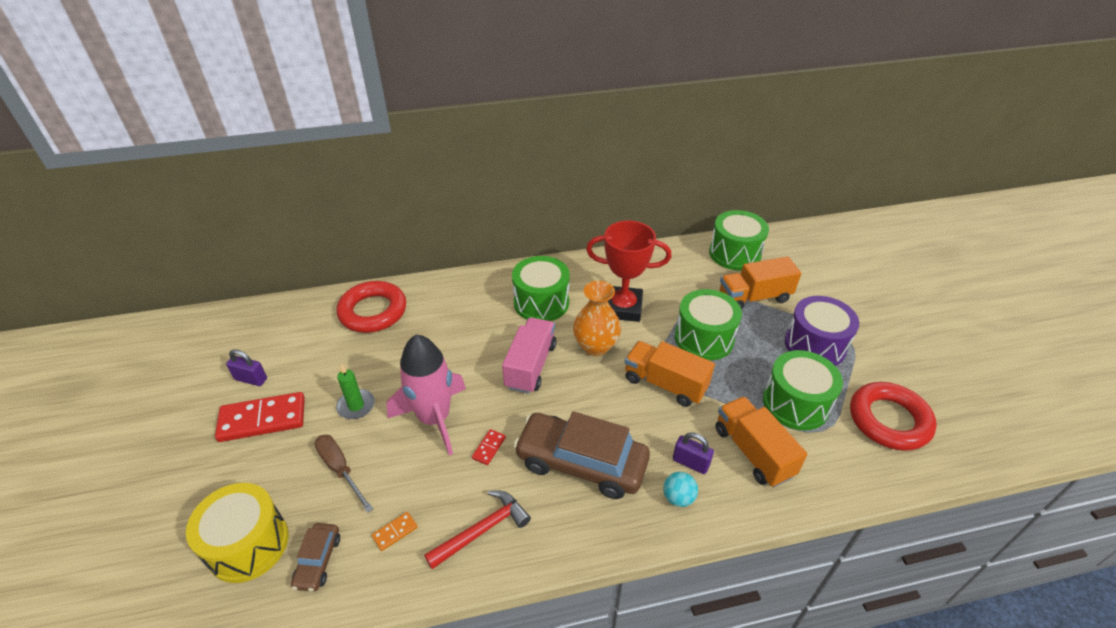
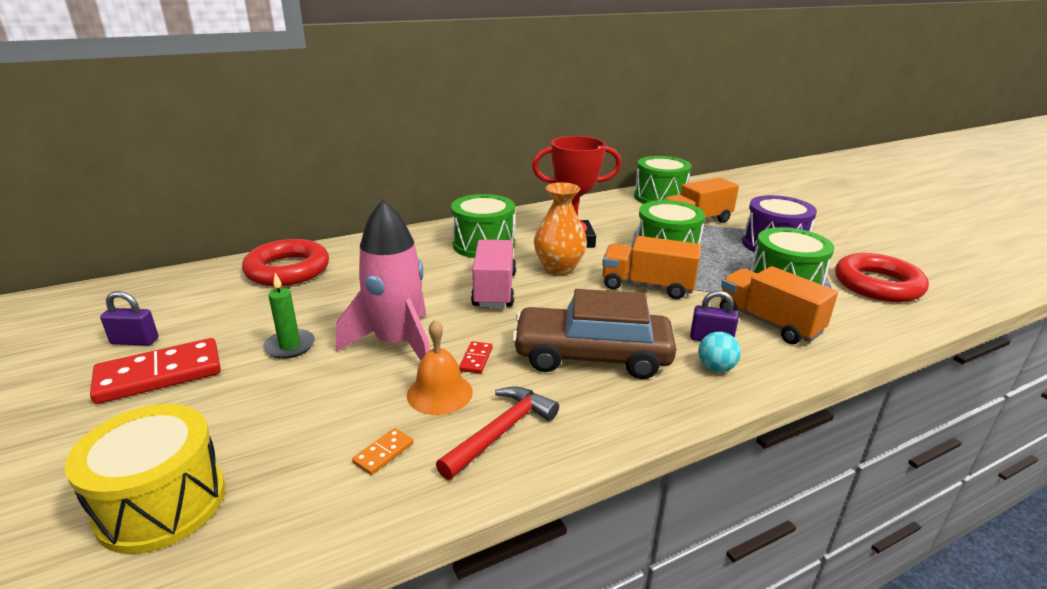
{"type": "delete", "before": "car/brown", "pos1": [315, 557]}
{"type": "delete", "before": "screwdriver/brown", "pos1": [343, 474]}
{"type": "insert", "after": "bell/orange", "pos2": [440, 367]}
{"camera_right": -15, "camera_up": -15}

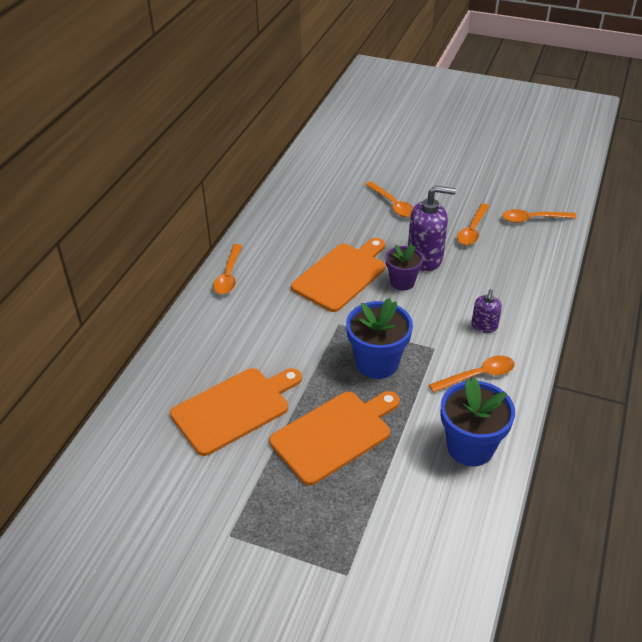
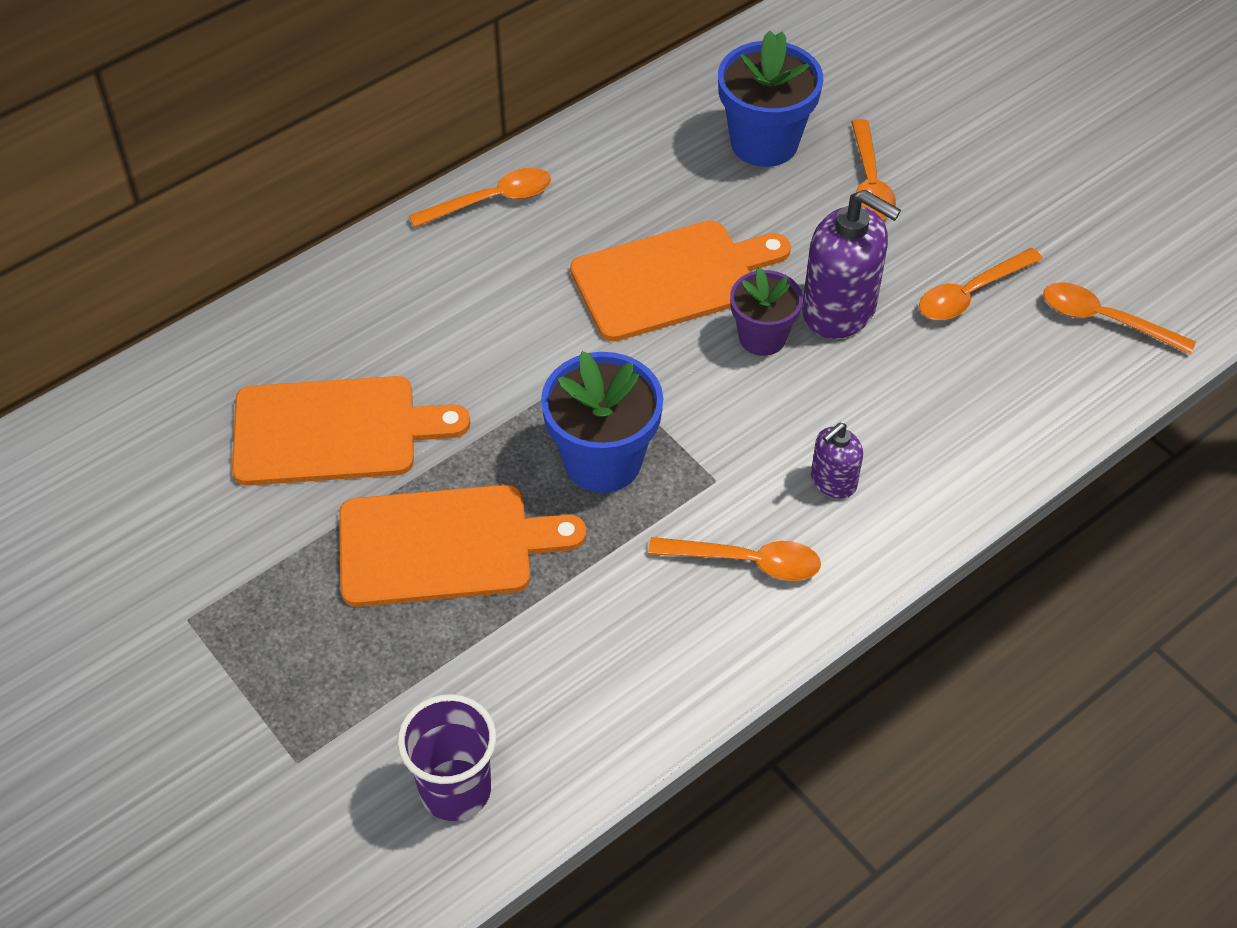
{"type": "insert", "after": "cup/purple", "pos2": [446, 757]}
{"type": "move", "before": "flower pot/blue", "pos1": [477, 421], "pos2": [770, 99]}
{"type": "rotate", "before": "spoon/orange", "pos1": [227, 269], "pos2": [480, 198], "turn": -150}
{"camera_right": 30, "camera_up": 10}

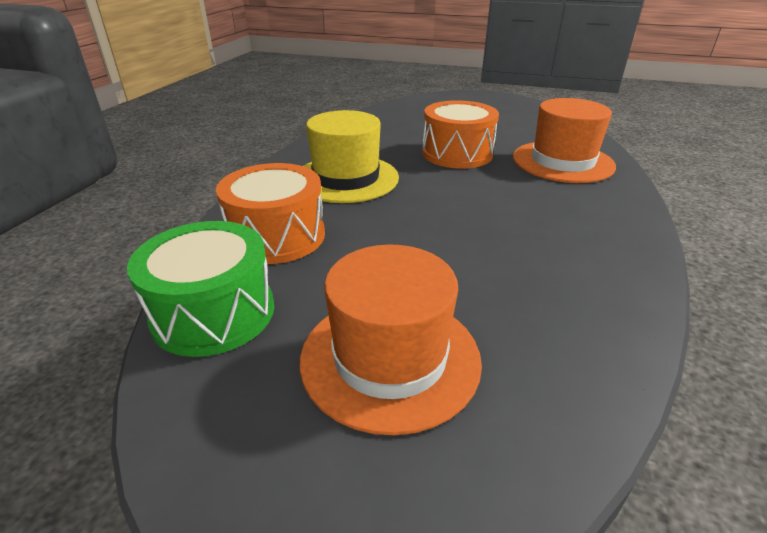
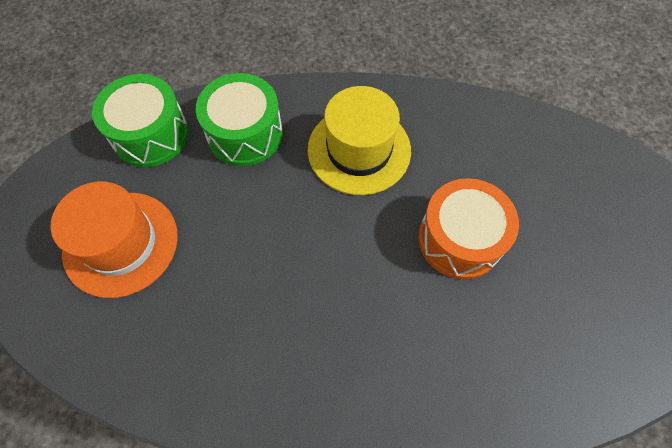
{"type": "delete", "before": "hat/orange", "pos1": [564, 140]}
{"type": "recolor", "before": "drum/orange", "after": "drum/green", "pos1": [270, 213], "pos2": [239, 119]}
{"camera_right": 75, "camera_up": 30}

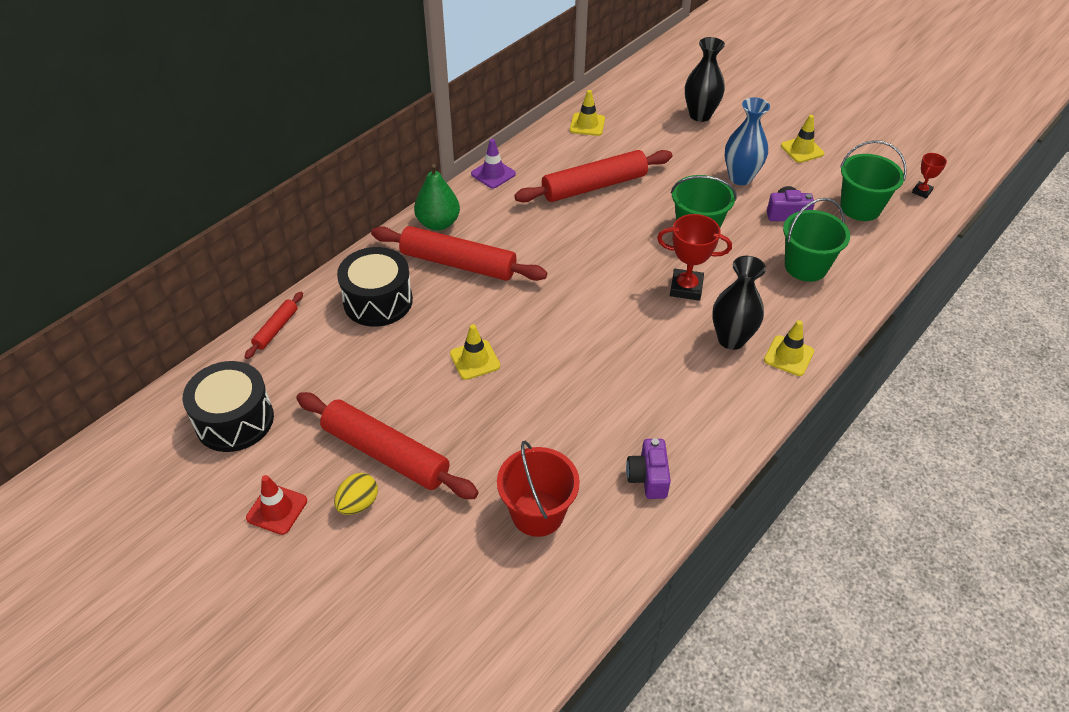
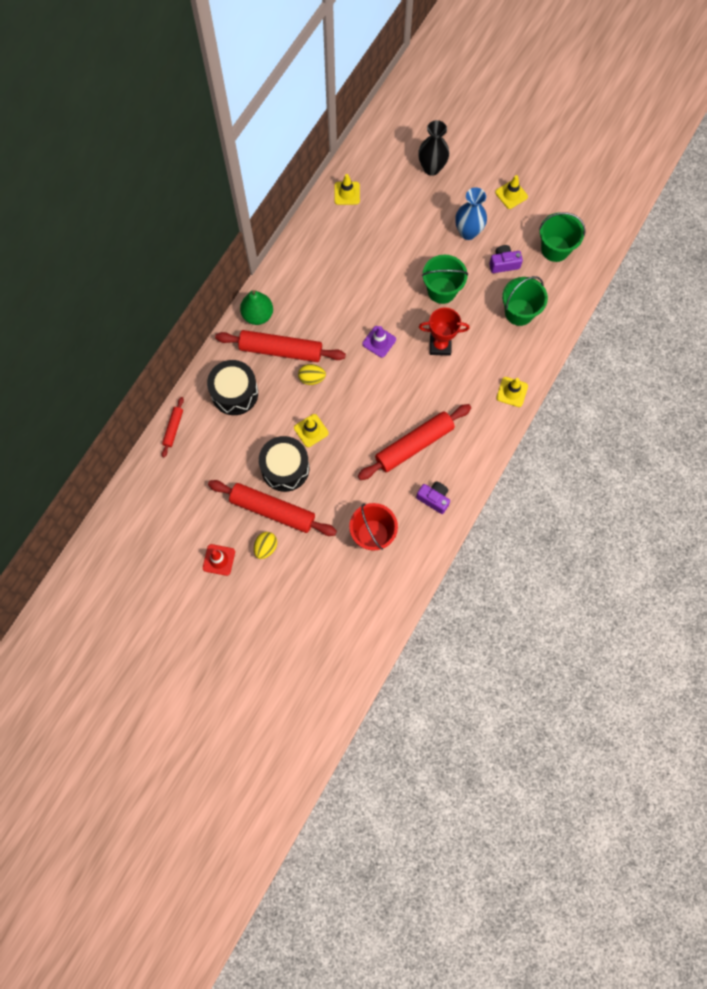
{"type": "delete", "before": "vase/black", "pos1": [739, 303]}
{"type": "delete", "before": "trophy/red", "pos1": [929, 175]}
{"type": "insert", "after": "egg/yellow", "pos2": [312, 374]}
{"type": "move", "before": "drum/black", "pos1": [228, 406], "pos2": [284, 464]}
{"type": "move", "before": "traffic cone/purple", "pos1": [493, 164], "pos2": [379, 342]}
{"type": "move", "before": "rolling pin/red", "pos1": [593, 176], "pos2": [414, 442]}
{"type": "rotate", "before": "camera/purple", "pos1": [648, 468], "pos2": [433, 497], "turn": 135}
{"camera_right": -10, "camera_up": 25}

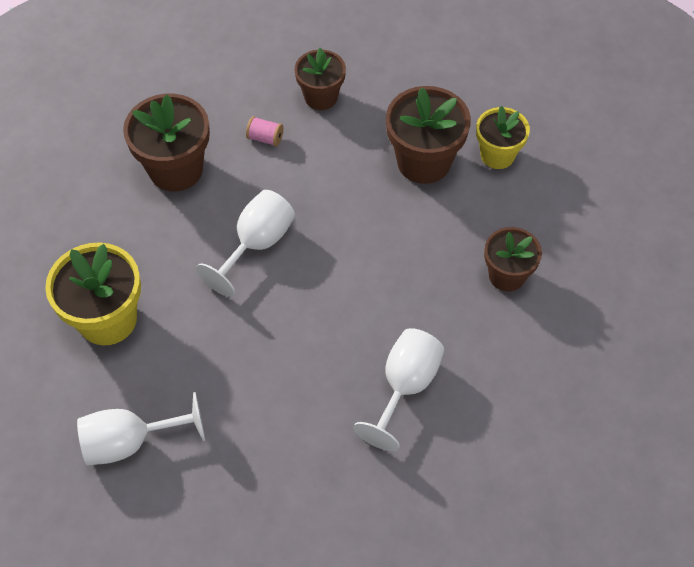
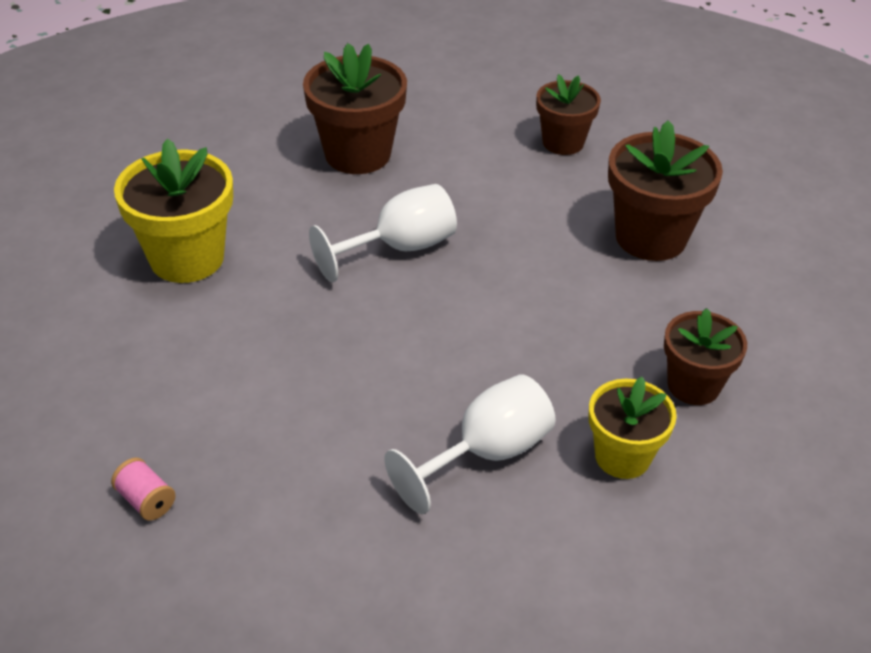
{"type": "delete", "before": "goblet/white", "pos1": [141, 428]}
{"type": "move", "before": "spool/pink", "pos1": [264, 131], "pos2": [143, 489]}
{"type": "move", "before": "flower pot/yellow", "pos1": [503, 137], "pos2": [633, 428]}
{"camera_right": 25, "camera_up": -15}

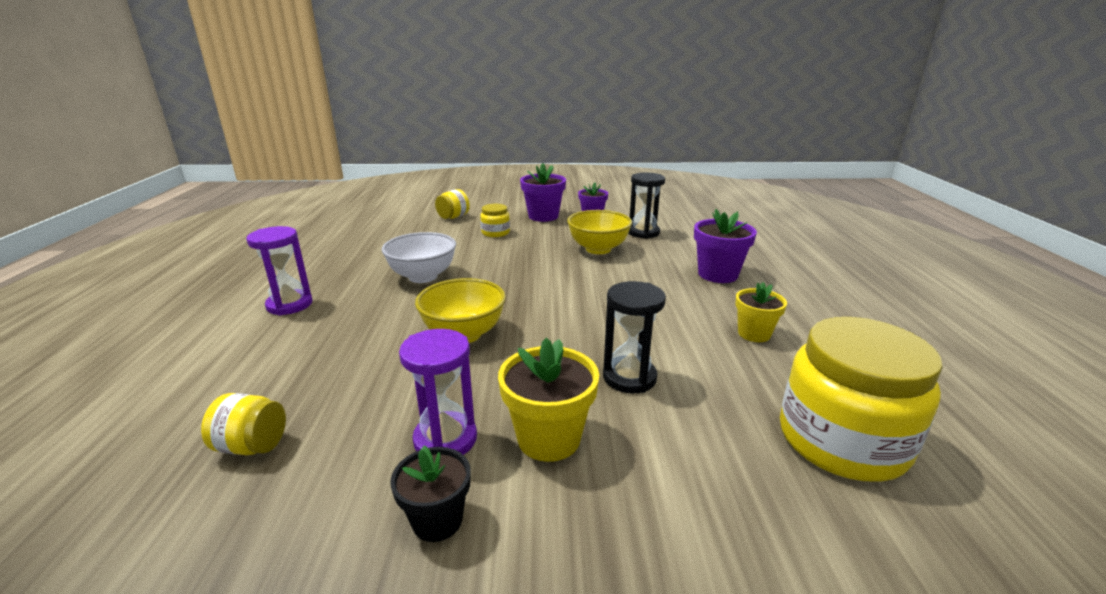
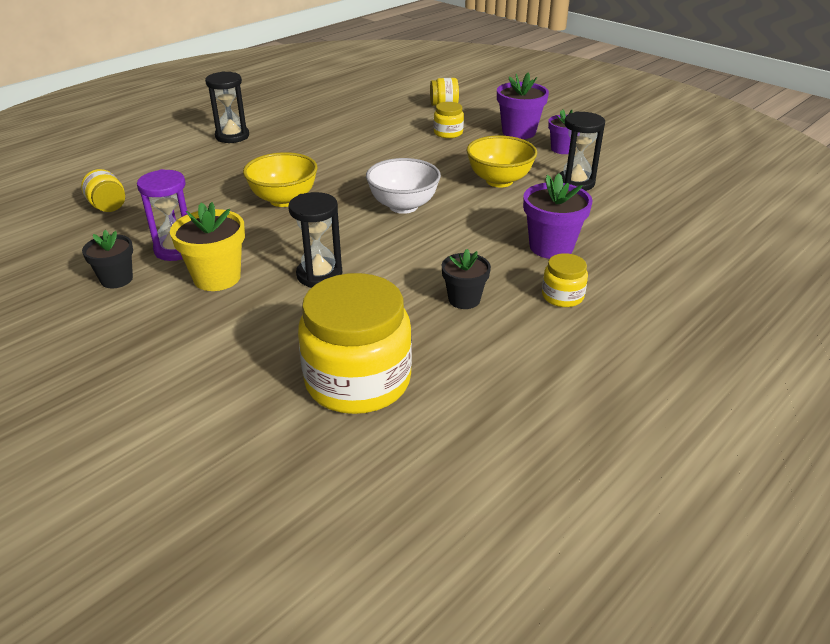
{"type": "insert", "after": "jar/yellow", "pos2": [565, 280]}
{"type": "move", "before": "bowl/white", "pos1": [419, 257], "pos2": [403, 186]}
{"type": "recolor", "before": "hourglass/purple", "after": "hourglass/black", "pos1": [279, 271], "pos2": [227, 107]}
{"type": "recolor", "before": "flower pot/yellow", "after": "flower pot/black", "pos1": [761, 312], "pos2": [466, 279]}
{"camera_right": 45, "camera_up": 10}

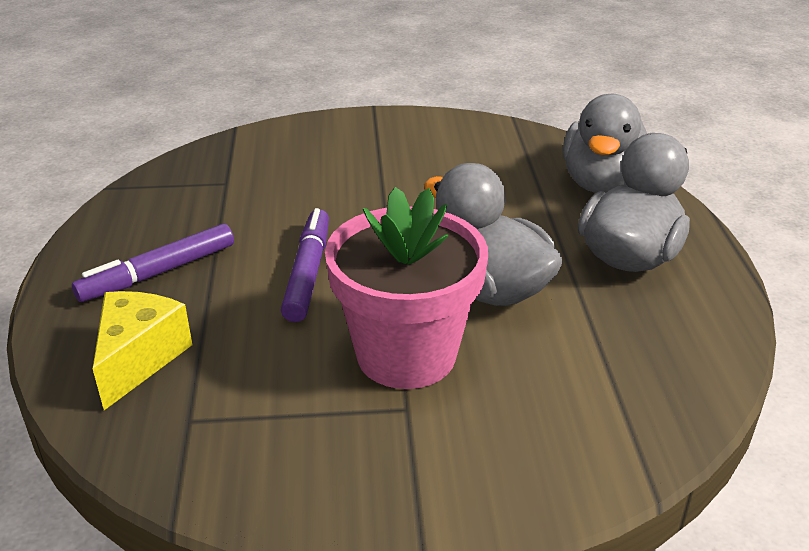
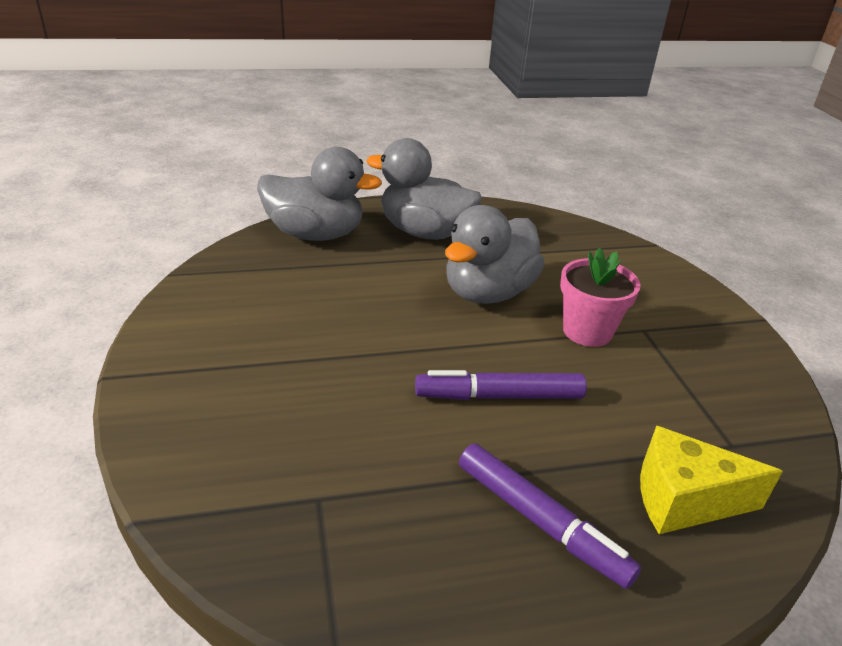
{"type": "resize", "before": "flower pot/pink", "pos1": [406, 288], "pos2": [600, 297], "scale": 0.62}
{"camera_right": -100, "camera_up": 0}

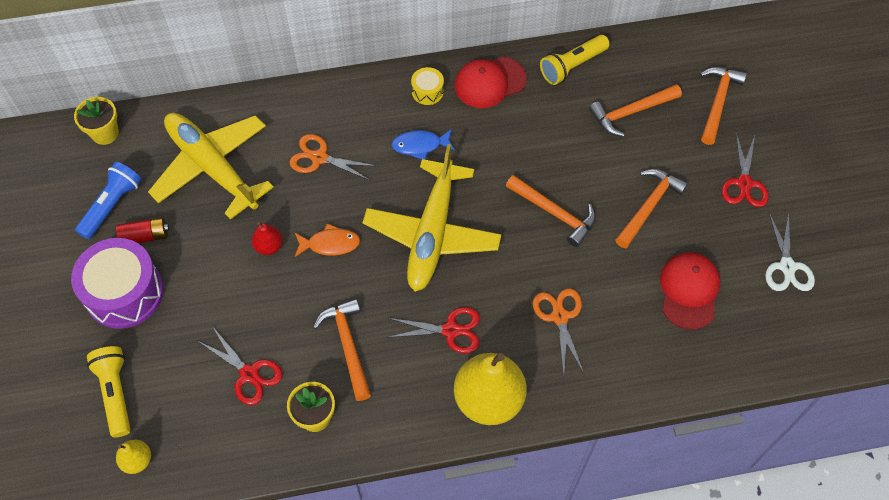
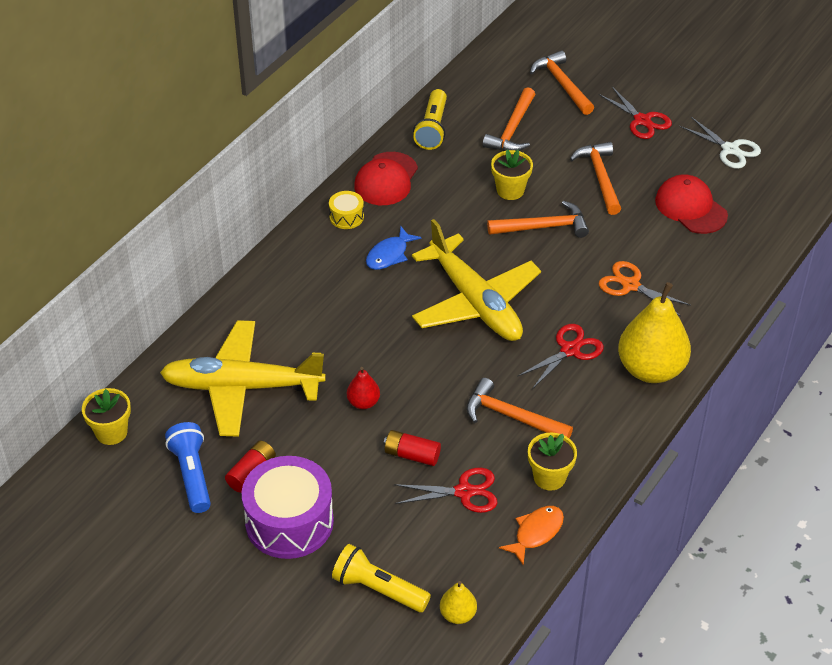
{"type": "delete", "before": "scissors/orange", "pos1": [333, 157]}
{"type": "insert", "after": "battery/red", "pos2": [412, 448]}
{"type": "insert", "after": "flower pot/yellow", "pos2": [512, 175]}
{"type": "move", "before": "fish/orange", "pos1": [327, 240], "pos2": [531, 535]}
{"camera_right": -45, "camera_up": -15}

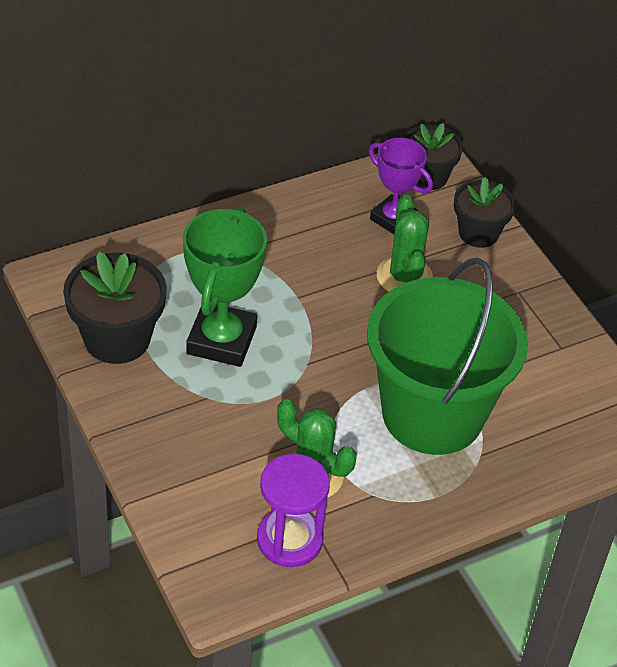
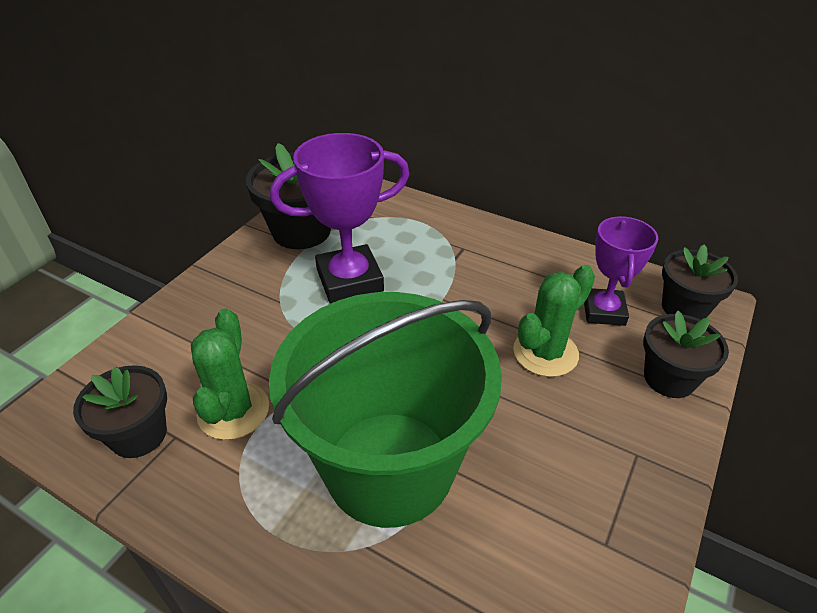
{"type": "replace", "before": "hourglass/purple", "after": "flower pot/black", "pos1": [293, 510], "pos2": [120, 411]}
{"type": "recolor", "before": "trophy/green", "after": "trophy/purple", "pos1": [225, 287], "pos2": [340, 218]}
{"camera_right": 60, "camera_up": -5}

